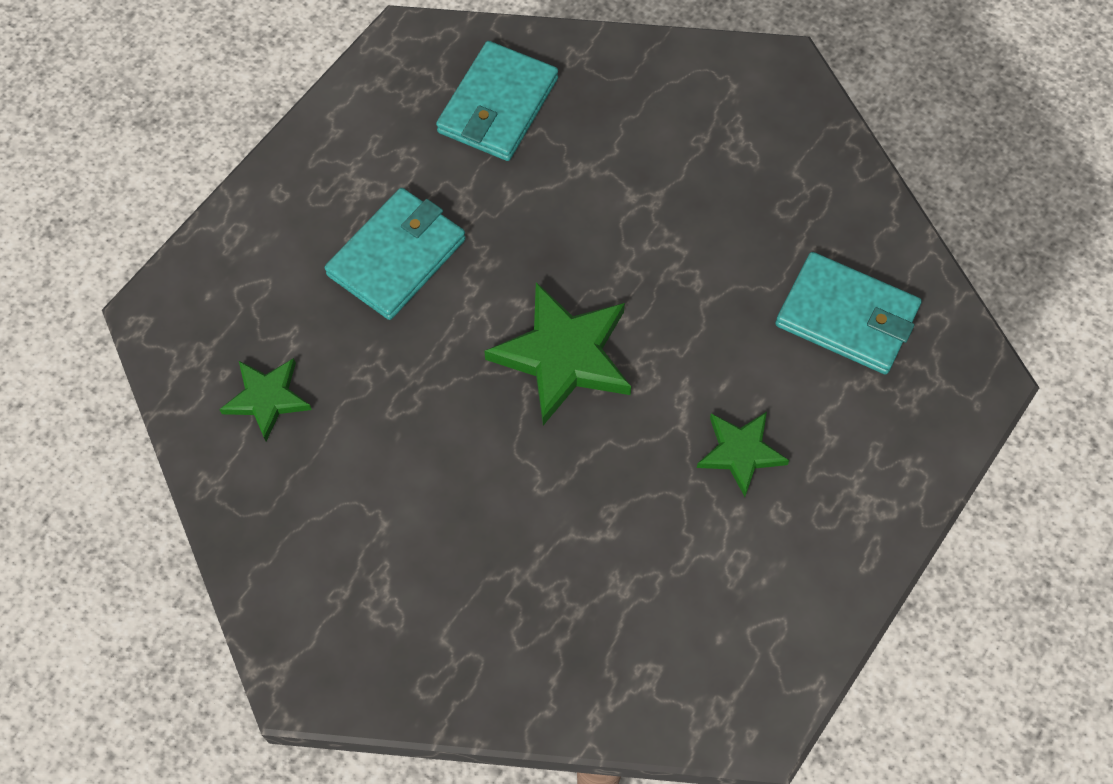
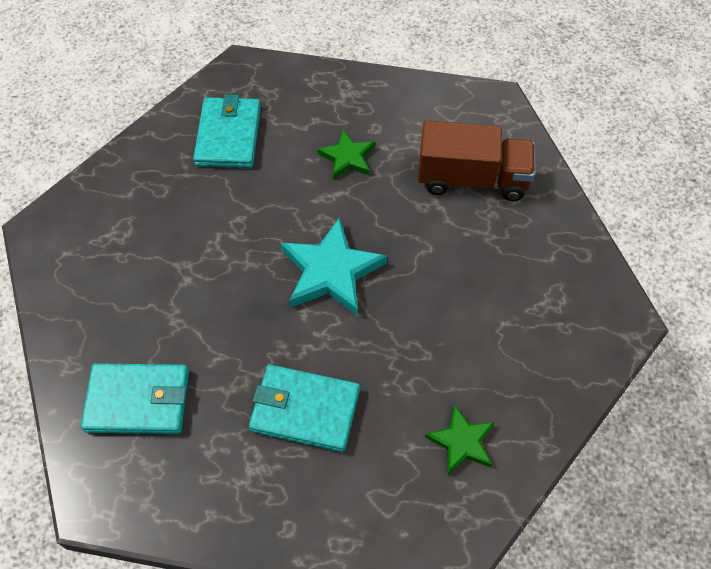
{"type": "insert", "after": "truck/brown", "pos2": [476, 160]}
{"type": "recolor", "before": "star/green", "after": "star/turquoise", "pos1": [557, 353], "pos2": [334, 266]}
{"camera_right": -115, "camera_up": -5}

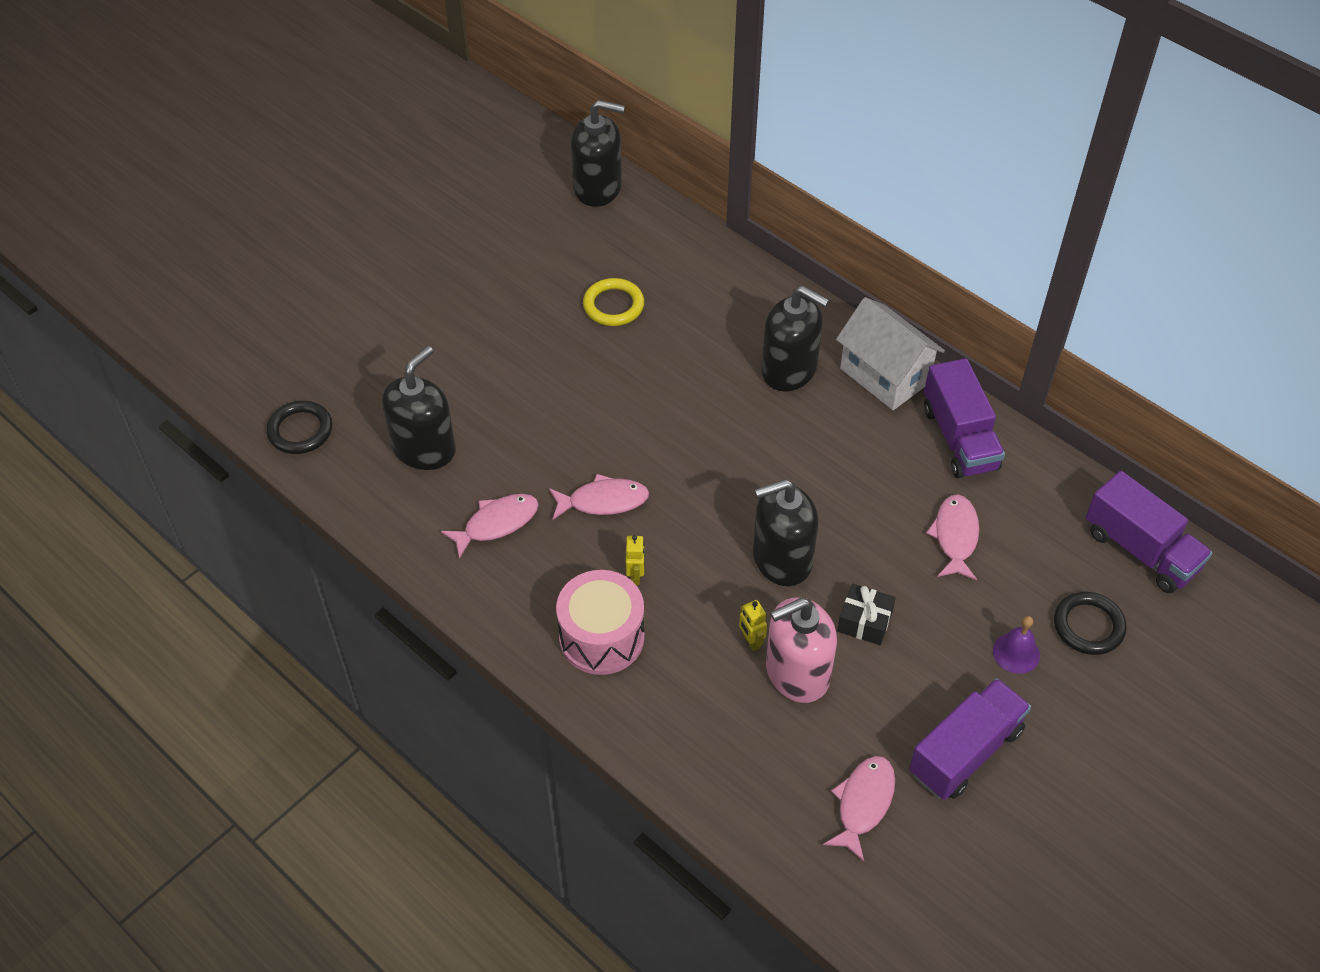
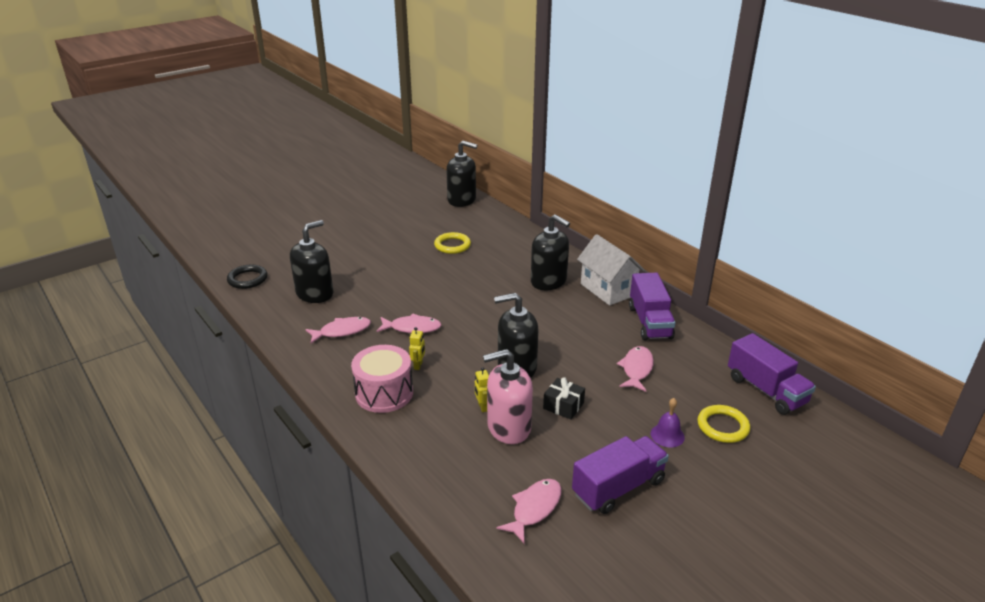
{"type": "recolor", "before": "ring/black", "after": "ring/yellow", "pos1": [1090, 623], "pos2": [723, 424]}
{"camera_right": 10, "camera_up": -20}

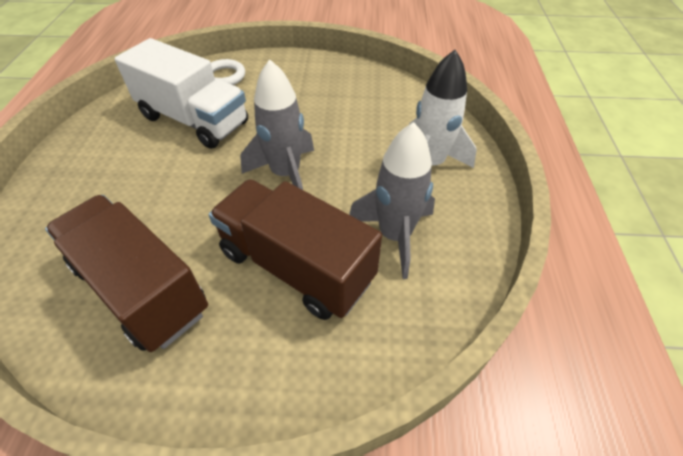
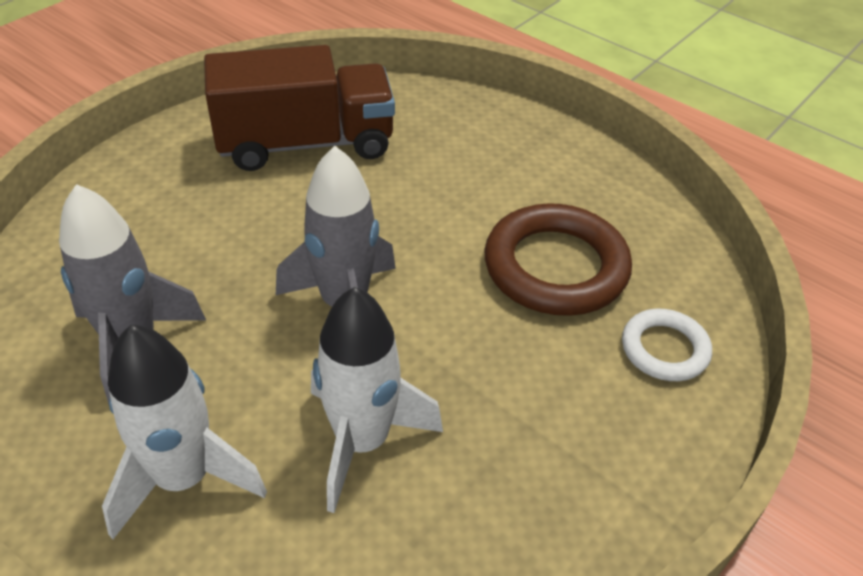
{"type": "delete", "before": "truck/brown", "pos1": [295, 249]}
{"type": "insert", "after": "rocket/white", "pos2": [377, 400]}
{"type": "replace", "before": "truck/white", "after": "ring/brown", "pos1": [181, 93], "pos2": [558, 259]}
{"camera_right": 125, "camera_up": -5}

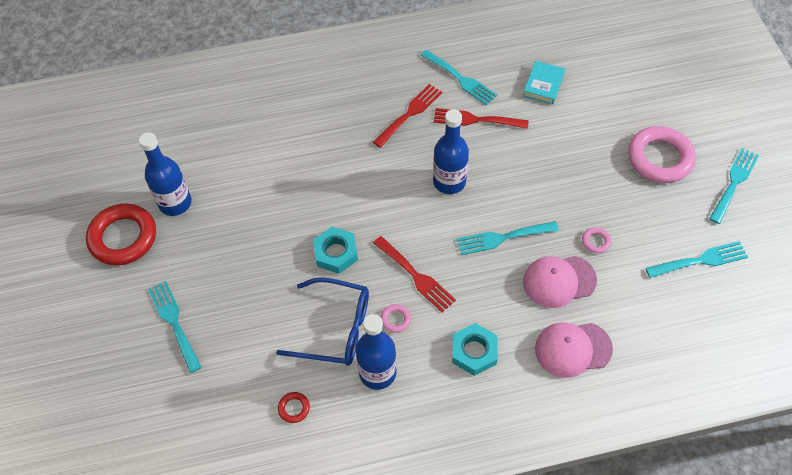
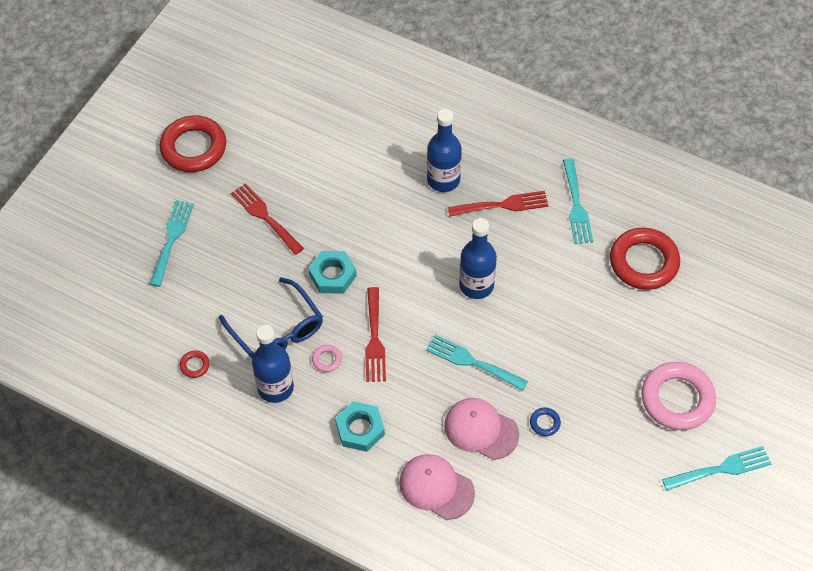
{"type": "delete", "before": "fork/turquoise", "pos1": [696, 259]}
{"type": "move", "before": "bottle/blue", "pos1": [165, 174], "pos2": [444, 150]}
{"type": "move", "before": "fork/red", "pos1": [481, 118], "pos2": [267, 219]}
{"type": "replace", "before": "book/turquoise", "after": "ring/red", "pos1": [544, 83], "pos2": [645, 259]}
{"type": "recolor", "before": "ring/pink", "after": "ring/blue", "pos1": [596, 240], "pos2": [545, 422]}
{"camera_right": 40, "camera_up": 0}

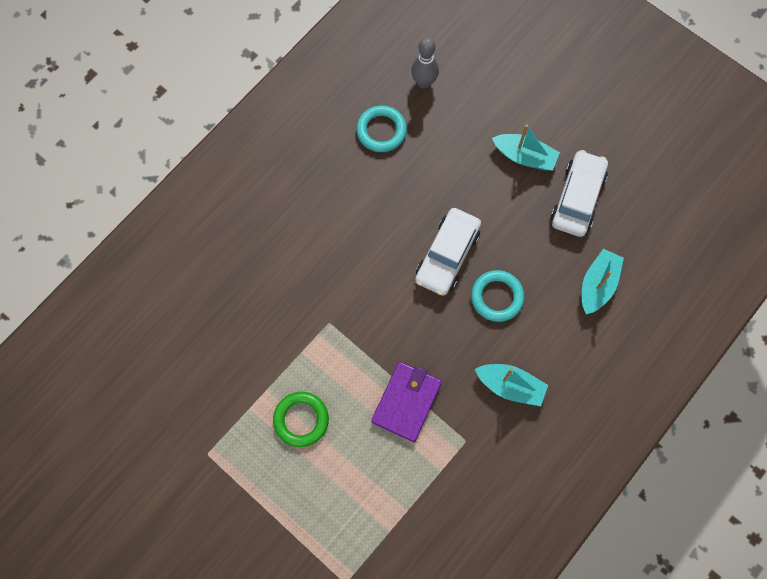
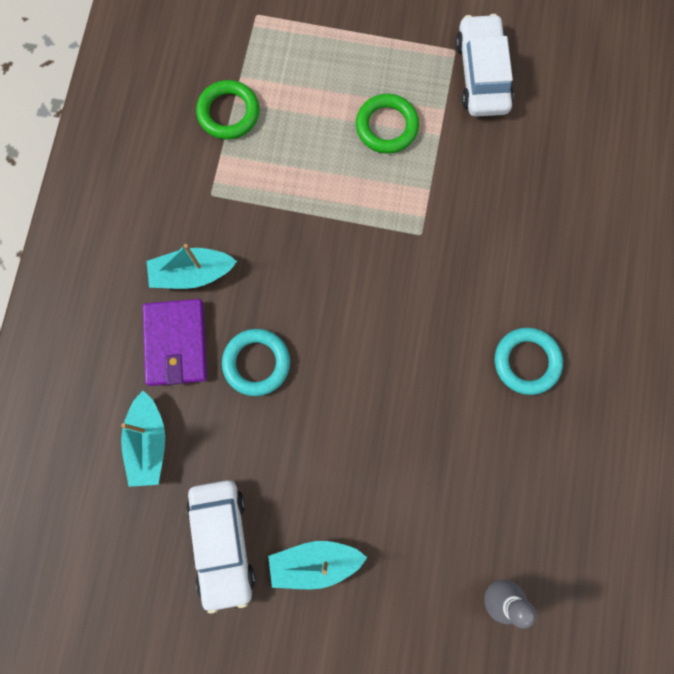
{"type": "insert", "after": "ring/green", "pos2": [227, 110]}
{"type": "move", "before": "ring/turquoise", "pos1": [381, 128], "pos2": [528, 361]}
{"type": "move", "before": "wallet/purple", "pos1": [406, 402], "pos2": [175, 342]}
{"type": "move", "before": "car/white", "pos1": [448, 252], "pos2": [484, 65]}
{"camera_right": 150, "camera_up": 5}

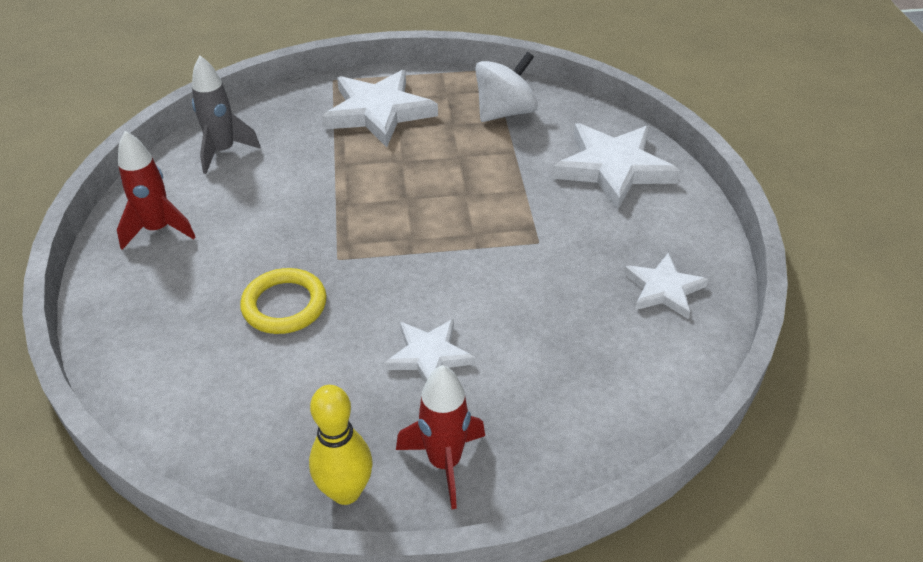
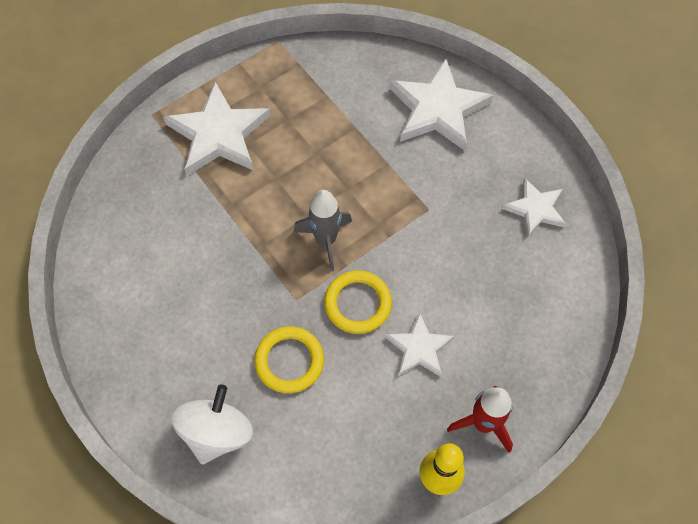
{"type": "delete", "before": "rocket/red", "pos1": [156, 190]}
{"type": "insert", "after": "ring/yellow", "pos2": [358, 302]}
{"type": "move", "before": "rocket/grey", "pos1": [226, 115], "pos2": [323, 230]}
{"type": "move", "before": "spinning top/white", "pos1": [506, 87], "pos2": [212, 424]}
{"camera_right": -30, "camera_up": 20}

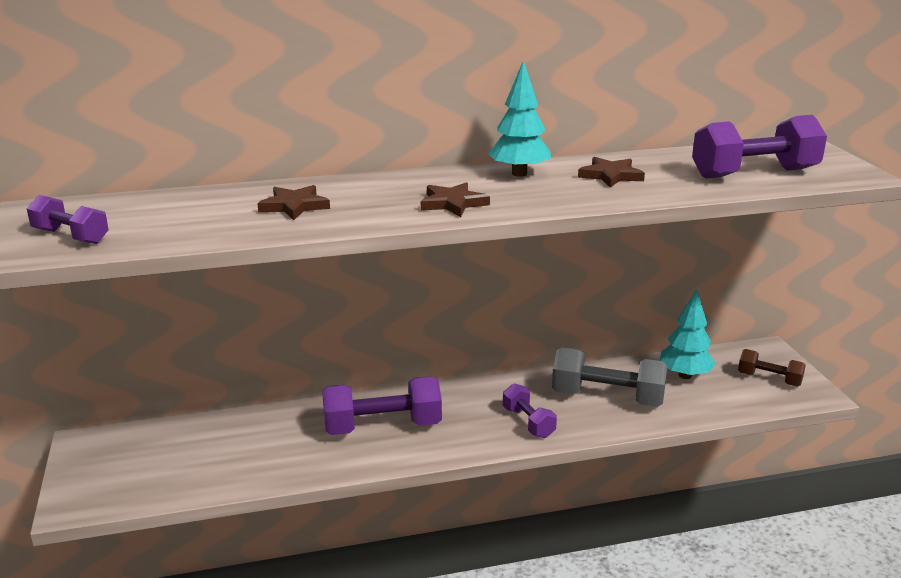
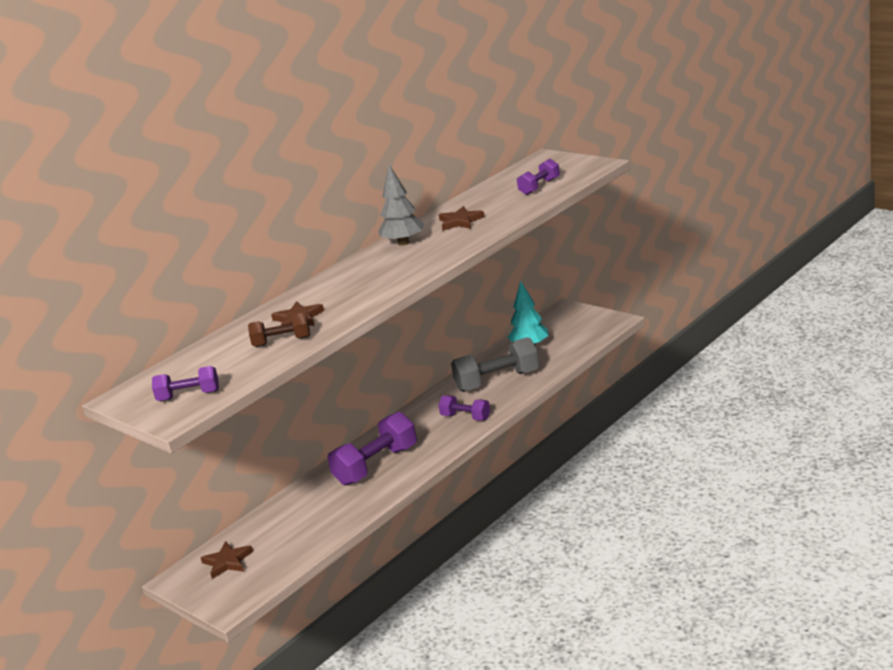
{"type": "move", "before": "star/brown", "pos1": [455, 199], "pos2": [227, 560]}
{"type": "move", "before": "dumbbell/brown", "pos1": [772, 368], "pos2": [279, 330]}
{"type": "recolor", "before": "tree/turquoise", "after": "tree/grey", "pos1": [519, 118], "pos2": [401, 205]}
{"type": "resize", "before": "dumbbell/purple", "pos1": [759, 147], "pos2": [538, 177], "scale": 0.57}
{"camera_right": -30, "camera_up": 0}

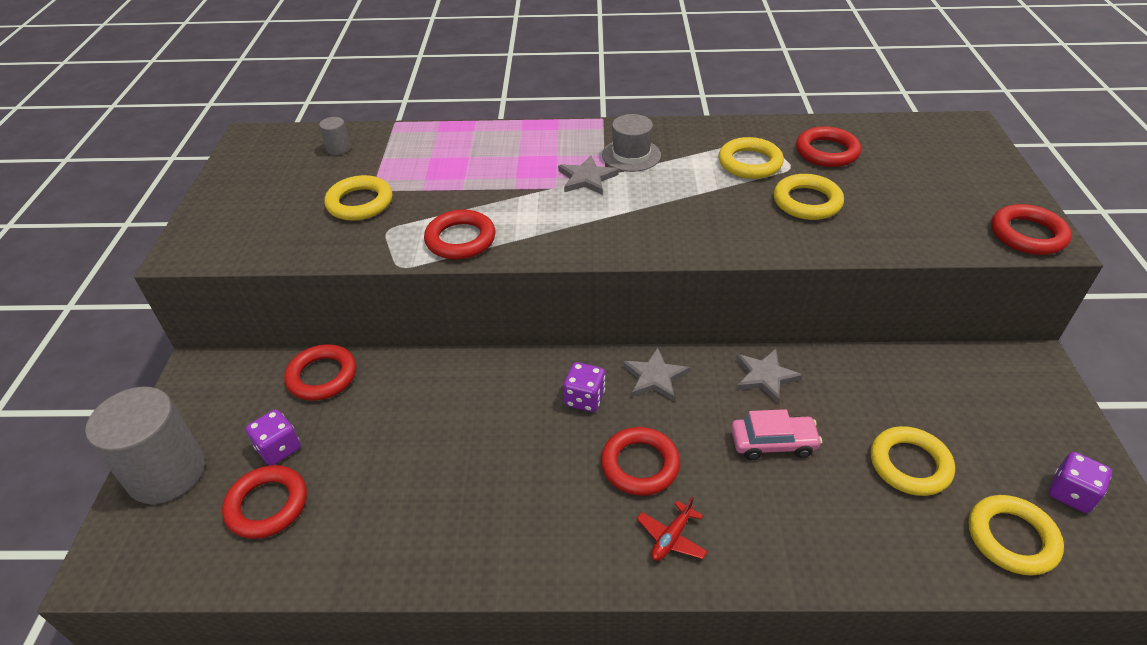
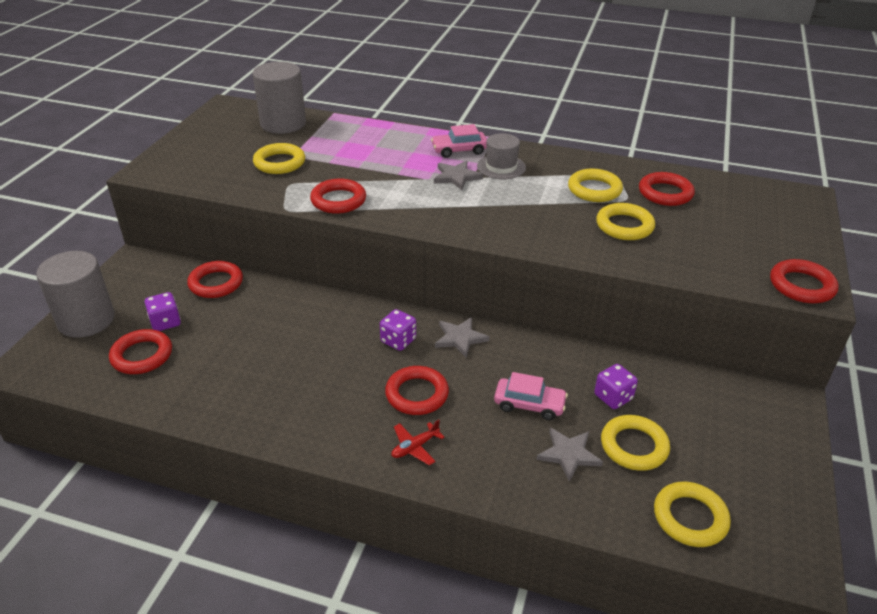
{"type": "insert", "after": "car/pink", "pos2": [459, 141]}
{"type": "move", "before": "star/grey", "pos1": [769, 376], "pos2": [569, 455]}
{"type": "move", "before": "dice/purple", "pos1": [1080, 482], "pos2": [616, 386]}
{"type": "resize", "before": "cylinder/grey", "pos1": [334, 136], "pos2": [279, 98], "scale": 2.43}
{"camera_right": 15, "camera_up": -5}

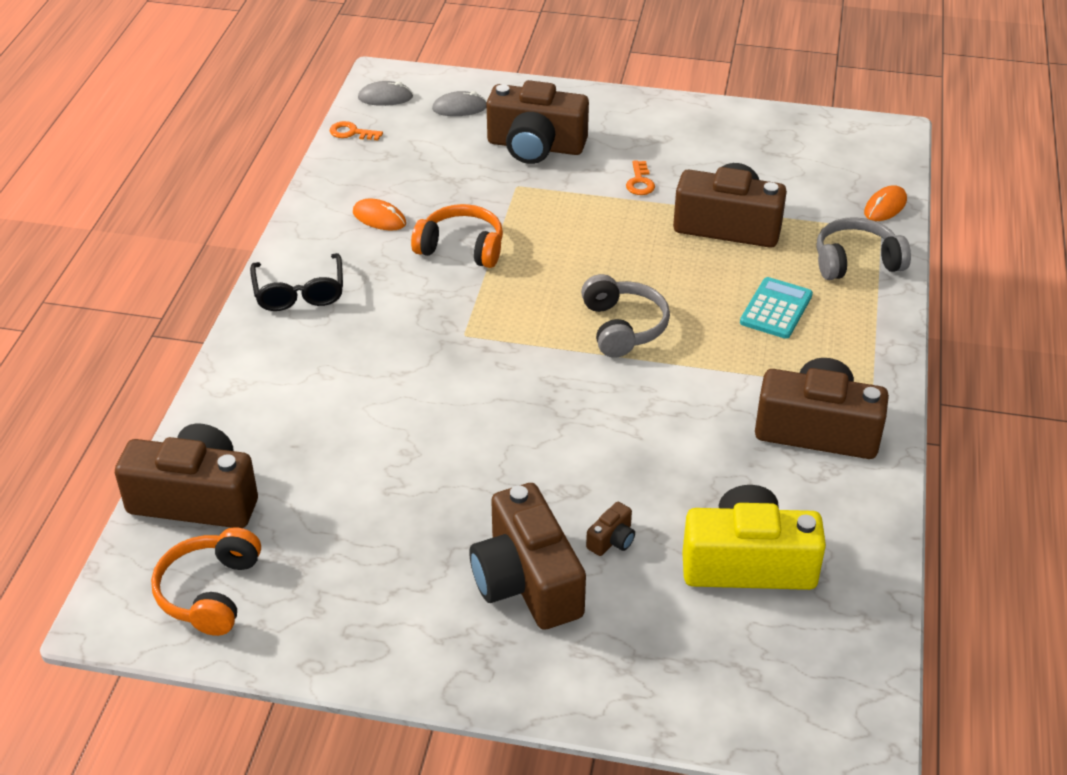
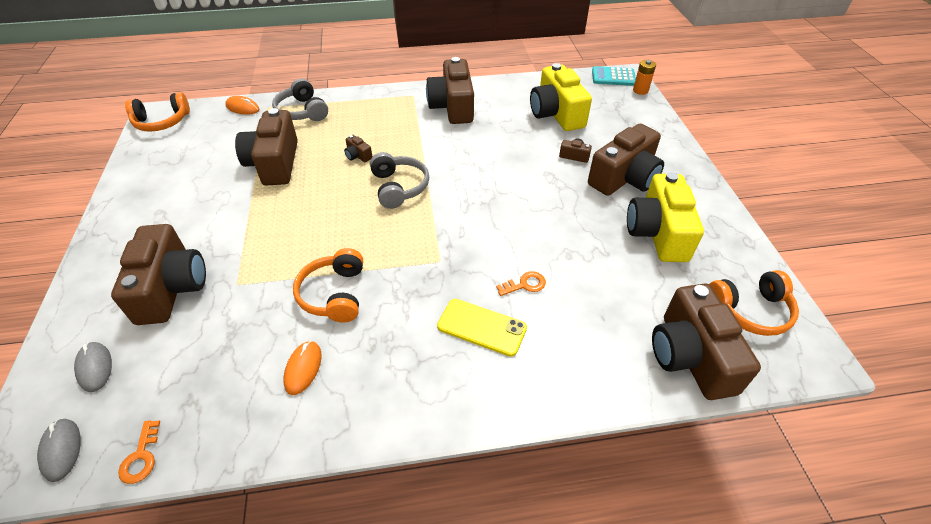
{"type": "delete", "before": "glasses/black", "pos1": [296, 282]}
{"type": "insert", "after": "headphones/orange", "pos2": [157, 112]}
{"type": "insert", "after": "camera/brown", "pos2": [358, 148]}
{"type": "insert", "after": "phone/yellow", "pos2": [482, 328]}
{"type": "insert", "after": "camera/yellow", "pos2": [665, 217]}
{"type": "insert", "after": "battery/orange", "pos2": [644, 77]}
{"type": "move", "before": "key/orange", "pos1": [640, 177], "pos2": [521, 283]}
{"type": "move", "before": "calculator/turquoise", "pos1": [776, 308], "pos2": [614, 76]}
{"type": "rotate", "before": "headphones/grey", "pos1": [625, 316], "pos2": [399, 180], "turn": 105}
{"camera_right": -110, "camera_up": 5}

